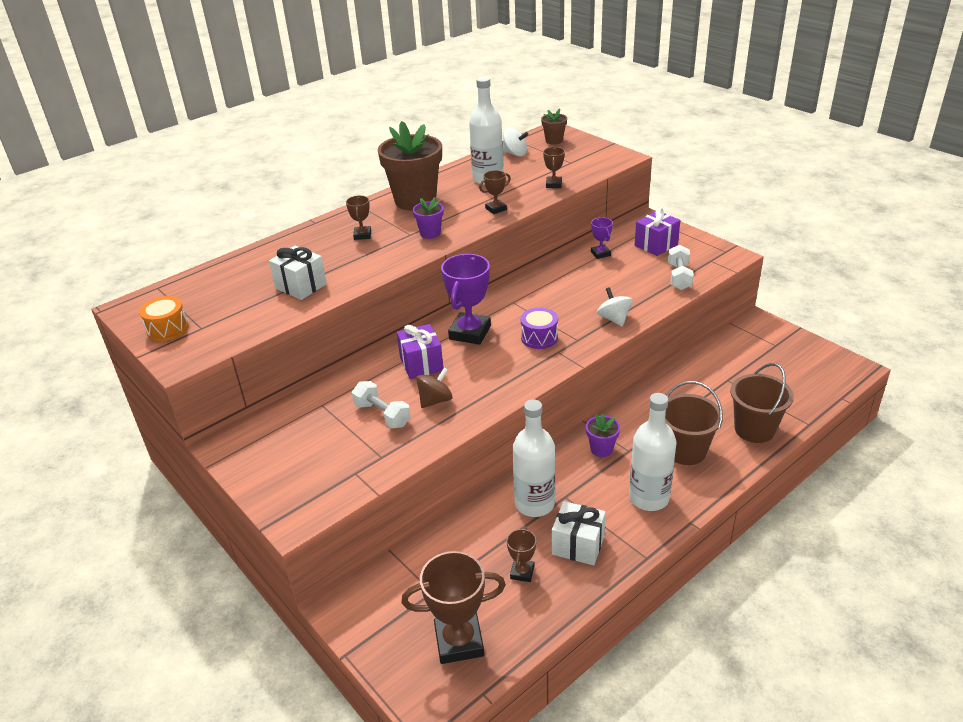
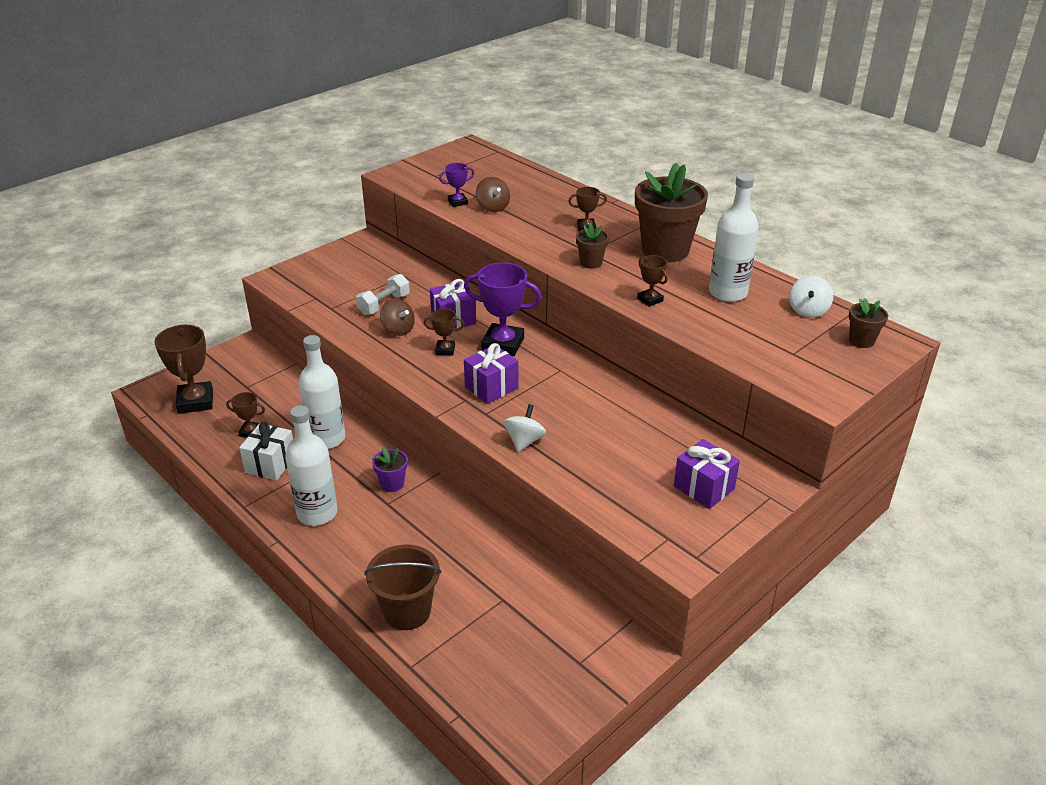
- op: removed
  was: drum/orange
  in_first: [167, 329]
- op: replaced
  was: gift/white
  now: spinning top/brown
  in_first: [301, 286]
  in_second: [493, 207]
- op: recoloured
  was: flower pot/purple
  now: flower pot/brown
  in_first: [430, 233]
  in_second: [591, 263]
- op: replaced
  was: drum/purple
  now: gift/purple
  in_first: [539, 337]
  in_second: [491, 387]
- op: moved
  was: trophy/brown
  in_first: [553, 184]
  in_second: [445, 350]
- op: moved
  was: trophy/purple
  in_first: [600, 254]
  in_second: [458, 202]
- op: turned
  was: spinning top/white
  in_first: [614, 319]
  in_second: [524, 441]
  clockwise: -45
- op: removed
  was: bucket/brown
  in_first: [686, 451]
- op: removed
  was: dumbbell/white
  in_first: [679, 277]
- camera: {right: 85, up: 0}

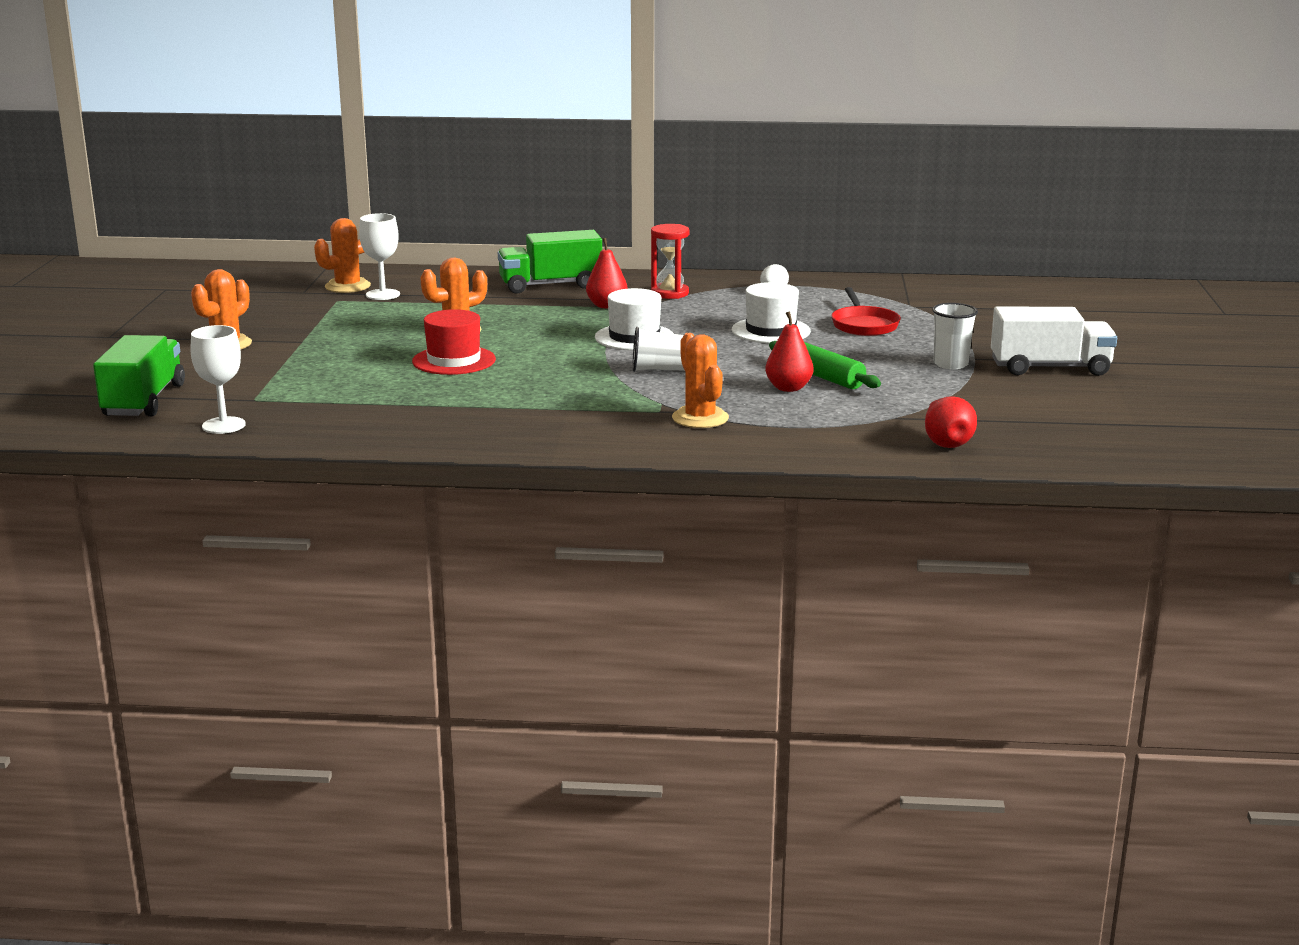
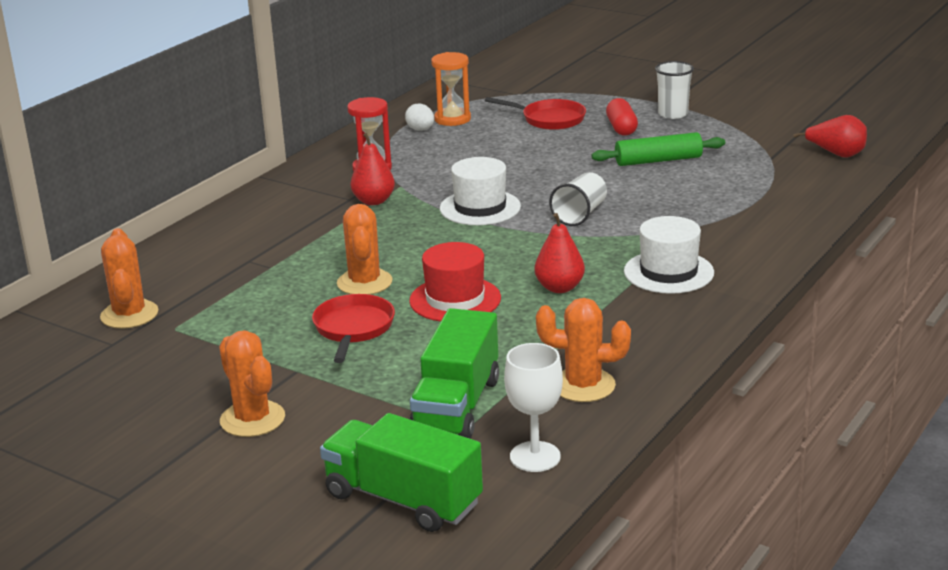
- op: removed
  was: goblet/white
  in_first: [382, 295]
- op: moved
  was: truck/green
  in_first: [550, 285]
  in_second: [456, 406]
- op: moved
  was: cactus/orange
  in_first: [700, 418]
  in_second: [583, 385]
- op: moved
  was: hat/white
  in_first: [771, 331]
  in_second: [668, 272]
- op: moved
  was: pear/red
  in_first: [788, 388]
  in_second: [559, 288]
- op: removed
  was: truck/white
  in_first: [1050, 368]
- op: added
  now: pan/red
  in_second: [353, 329]
- op: added
  now: hourglass/orange
  in_second: [452, 119]
- op: added
  now: capsule/red
  in_second: [621, 128]
- camera: {right: -60, up: 5}

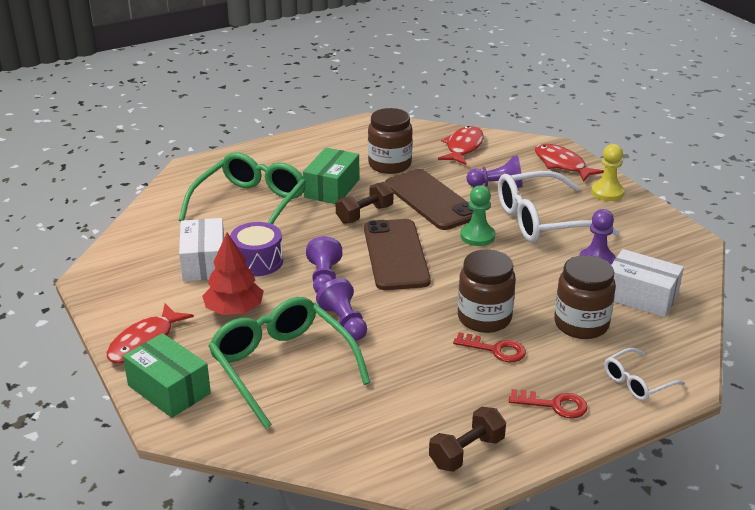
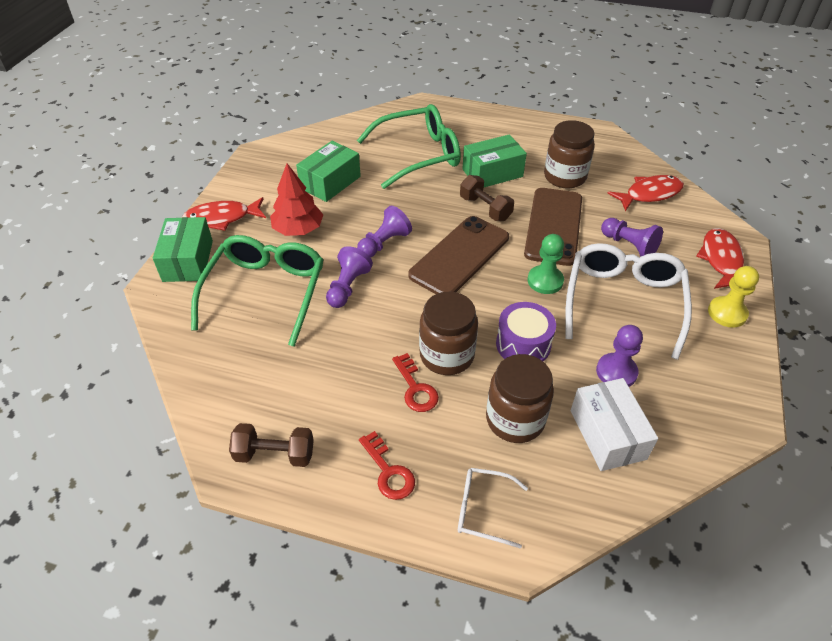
- op: recoloured
  was: box/white
  now: box/green
  in_first: [204, 263]
  in_second: [330, 182]
- op: moved
  was: drum/purple
  in_first: [257, 261]
  in_second: [523, 344]
- op: turned
  was: dumbbell/brown
  in_first: [364, 214]
  in_second: [485, 208]
  clockwise: 45
- op: turned
  was: glasses/white
  in_first: [543, 220]
  in_second: [623, 302]
  clockwise: 75
- camera: {right: 45, up: 15}

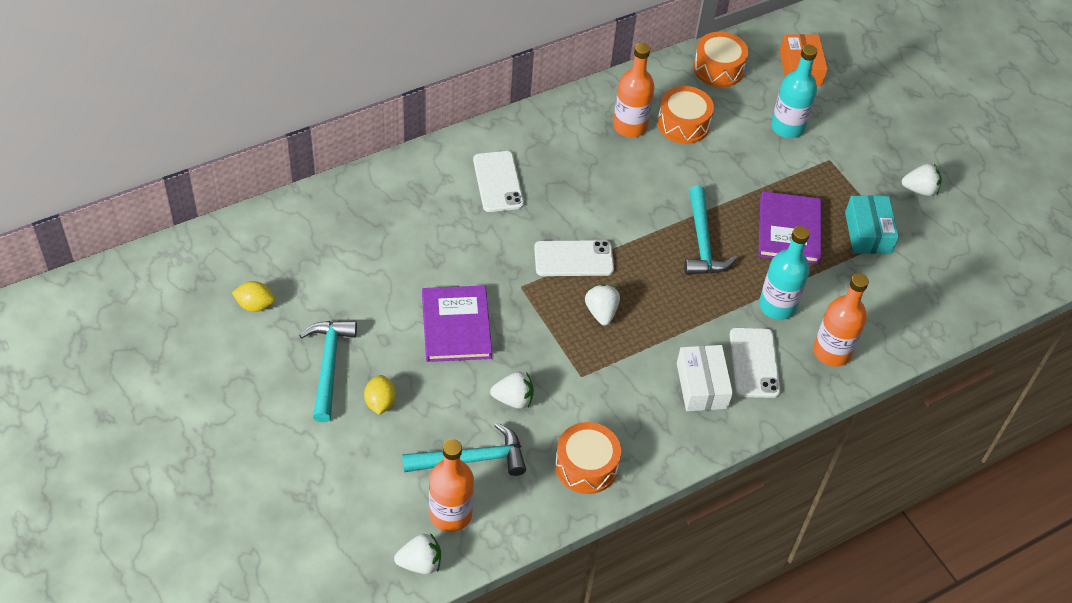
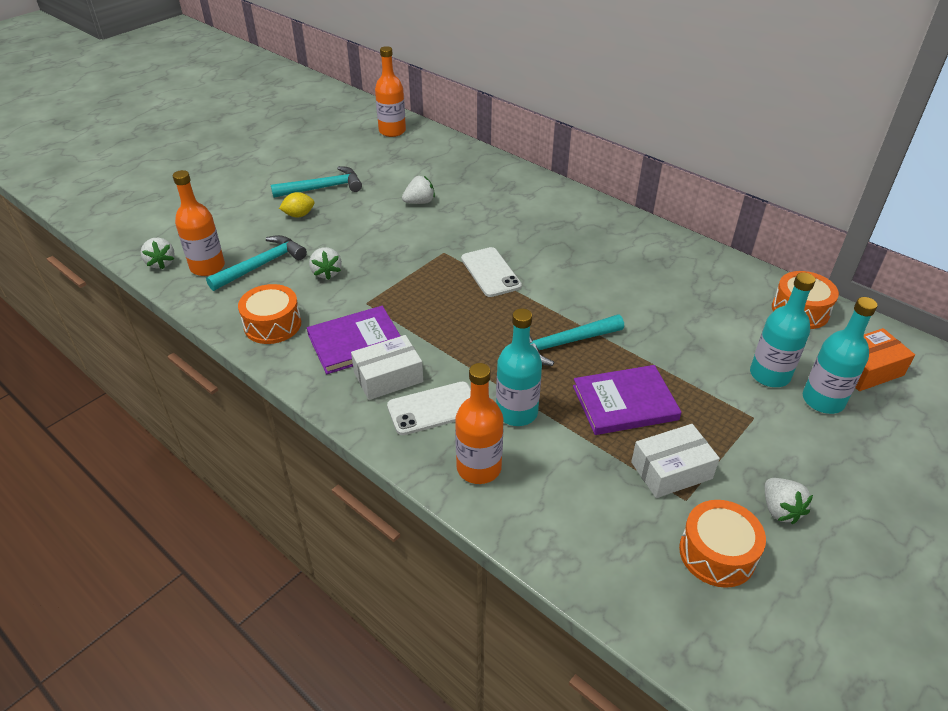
- op: removed
  was: lemon/yellow
  in_first: [255, 305]
- op: turned
  was: hammer/turquoise
  in_first: [471, 459]
  in_second: [261, 265]
  clockwise: -105
- op: moved
  was: book/purple
  in_first: [456, 326]
  in_second: [356, 342]
- op: removed
  was: phone/white
  in_first: [498, 182]
- op: moved
  was: strawberry/white
  in_first: [601, 312]
  in_second: [419, 202]
- op: moved
  was: bottle/orange
  in_first: [630, 126]
  in_second: [392, 131]
- op: moved
  was: drum/orange
  in_first: [683, 124]
  in_second: [717, 553]
- op: recoloured
  was: box/turquoise
  now: box/white
  in_first: [868, 233]
  in_second: [671, 470]
- op: added
  now: bottle/turquoise
  in_second: [823, 400]
- camera: {right: 75, up: -10}

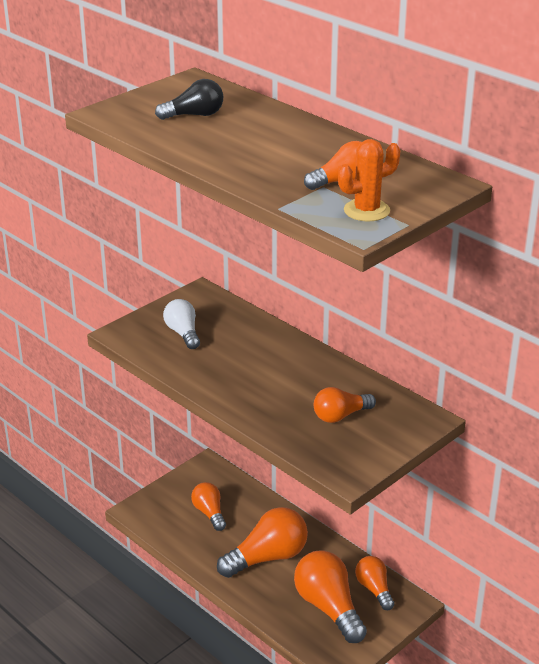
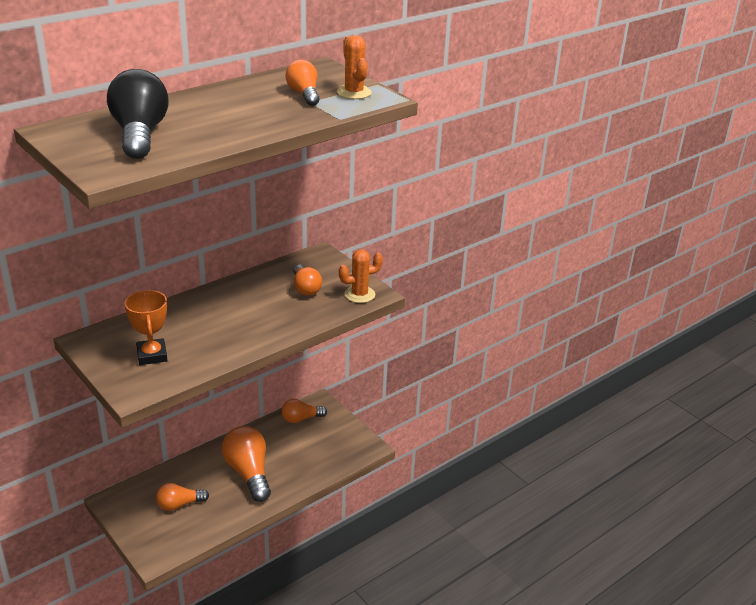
- op: resized
  was: light bulb/black
  in_first: [194, 115]
  in_second: [140, 135]
  ratio: 1.69
- op: replaced
  was: light bulb/white
  now: trophy/orange
  in_first: [183, 333]
  in_second: [152, 355]
- op: removed
  was: light bulb/orange
  in_first: [328, 607]
- op: added
  now: cactus/orange
  in_second: [359, 294]
- camera: {right: -85, up: 0}

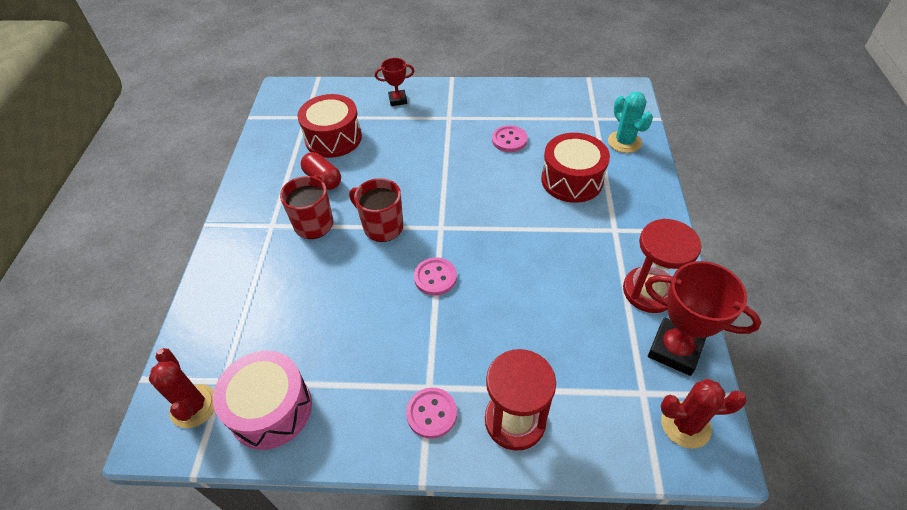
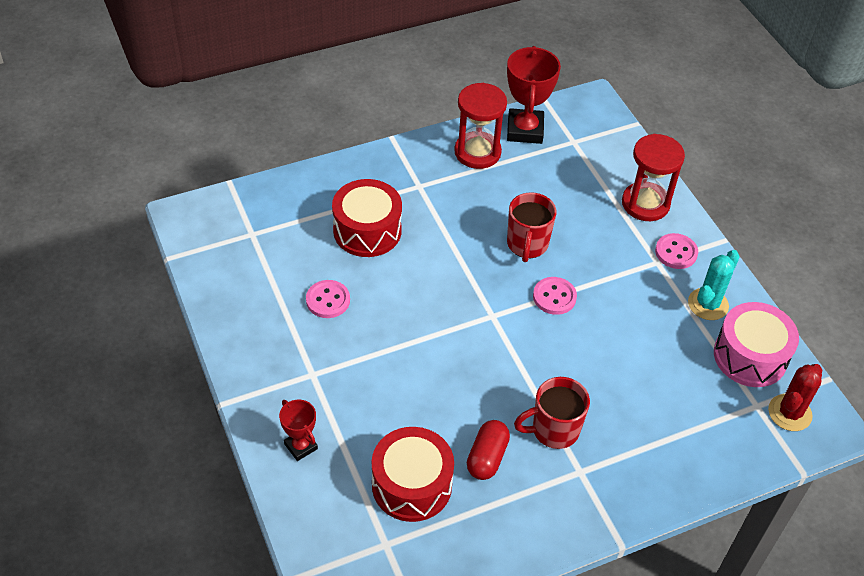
- op: moved
  was: mug/red
  in_first: [382, 227]
  in_second: [527, 245]
- op: moved
  was: cactus/turquoise
  in_first: [624, 142]
  in_second: [708, 304]
- op: removed
  was: cactus/red
  in_first: [685, 425]
- camera: {right: -120, up: 0}

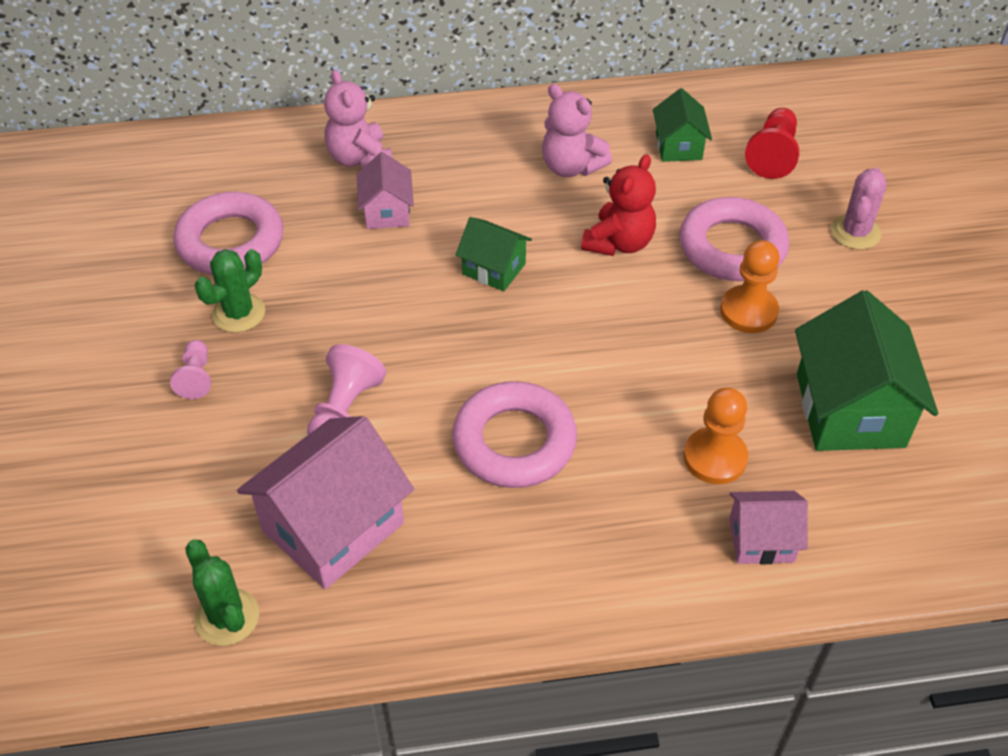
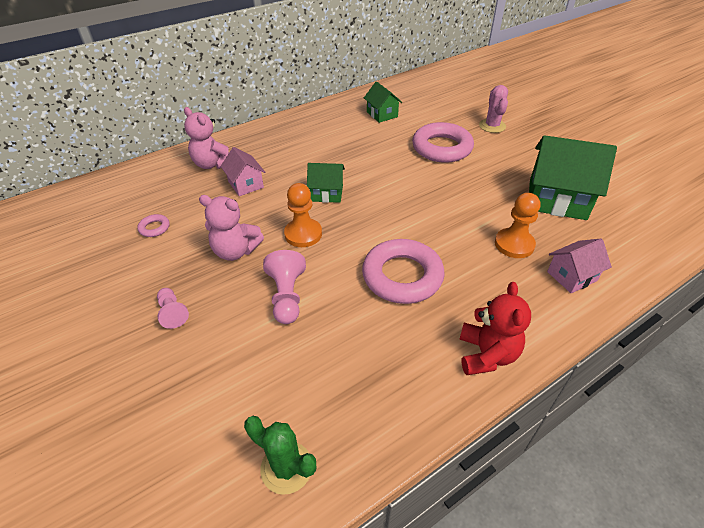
- op: resized
  was: ring/pink
  in_first: [231, 242]
  in_second: [154, 228]
  ratio: 0.42
- op: removed
  was: cactus/green
  in_first: [239, 313]
- op: removed
  was: house/pink
  in_first: [333, 527]
- op: moved
  was: teddy bear/pink
  in_first: [571, 167]
  in_second: [236, 251]
- op: moved
  was: teddy bear/red
  in_first: [619, 243]
  in_second: [486, 354]
- op: moved
  was: pawn/orange
  in_first: [748, 311]
  in_second: [303, 234]
- op: removed
  was: pawn/red
  in_first: [773, 155]
- op: turned
  was: house/green
  in_first: [850, 410]
  in_second: [557, 199]
  clockwise: -45
- camera: {right: -25, up: -5}

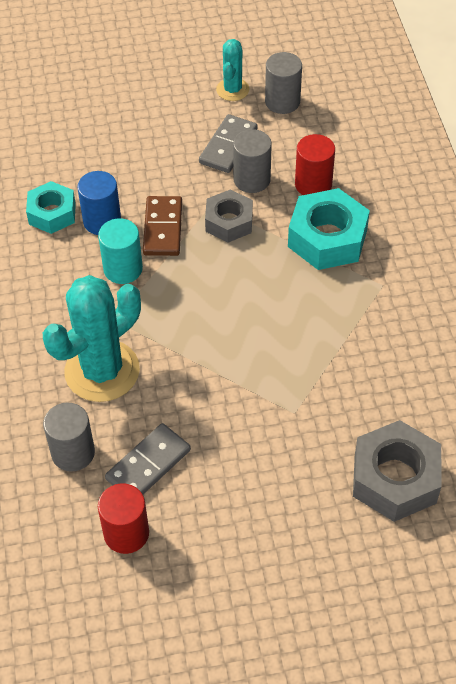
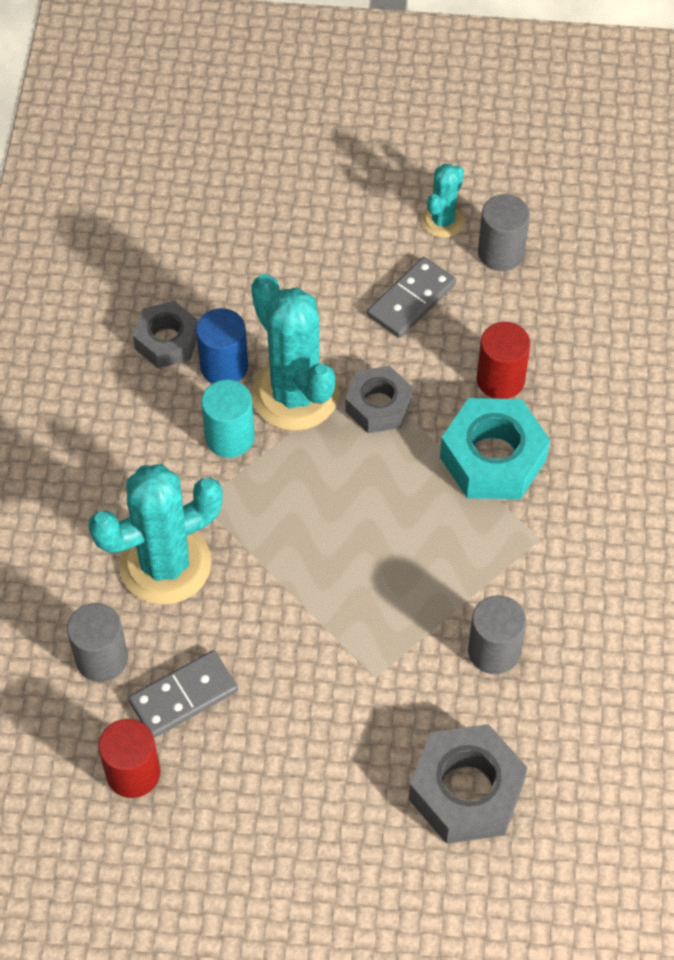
- op: recoloured
  was: nut/turquoise
  now: nut/grey
  in_first: [52, 213]
  in_second: [167, 341]
- op: replaced
  was: domino/brown
  now: cactus/turquoise
  in_first: [163, 228]
  in_second: [295, 394]
- op: moved
  was: cylinder/grey
  in_first: [252, 179]
  in_second: [494, 651]
- camera: {right: 15, up: 5}

